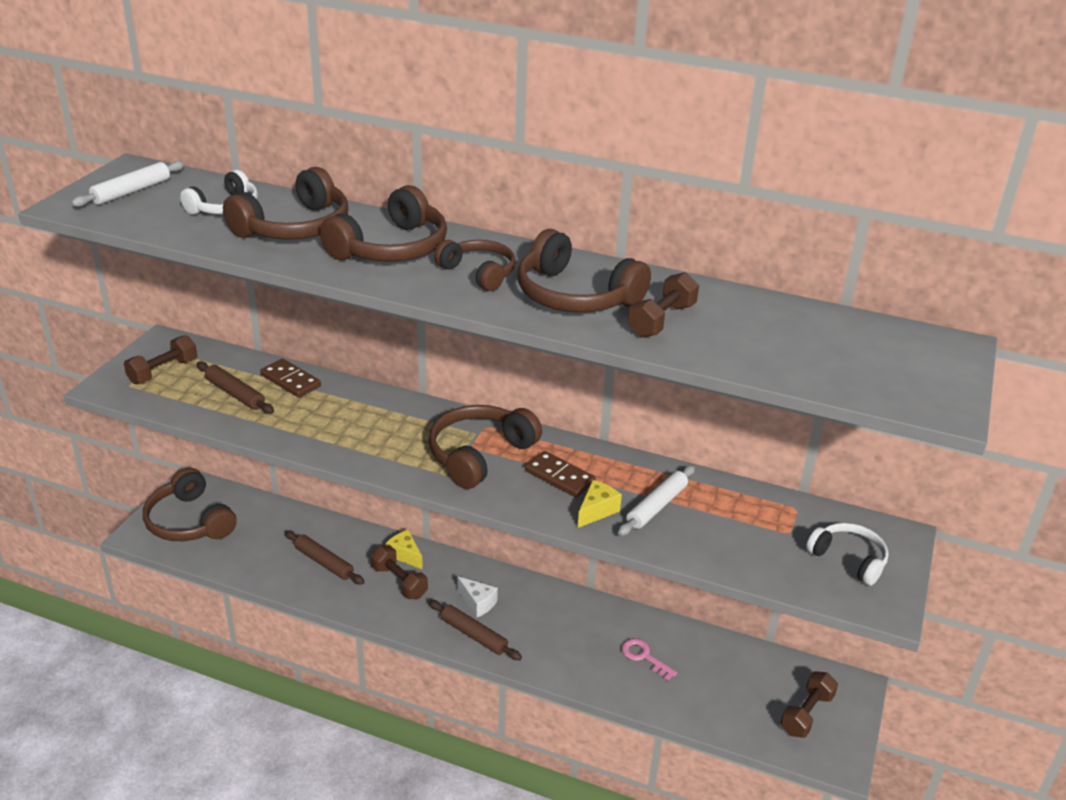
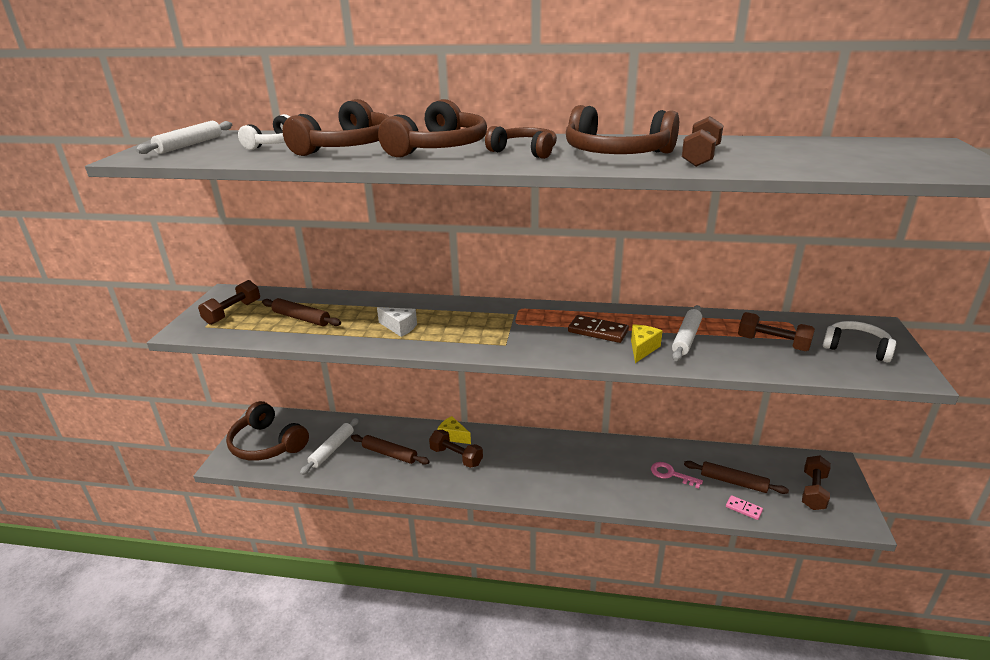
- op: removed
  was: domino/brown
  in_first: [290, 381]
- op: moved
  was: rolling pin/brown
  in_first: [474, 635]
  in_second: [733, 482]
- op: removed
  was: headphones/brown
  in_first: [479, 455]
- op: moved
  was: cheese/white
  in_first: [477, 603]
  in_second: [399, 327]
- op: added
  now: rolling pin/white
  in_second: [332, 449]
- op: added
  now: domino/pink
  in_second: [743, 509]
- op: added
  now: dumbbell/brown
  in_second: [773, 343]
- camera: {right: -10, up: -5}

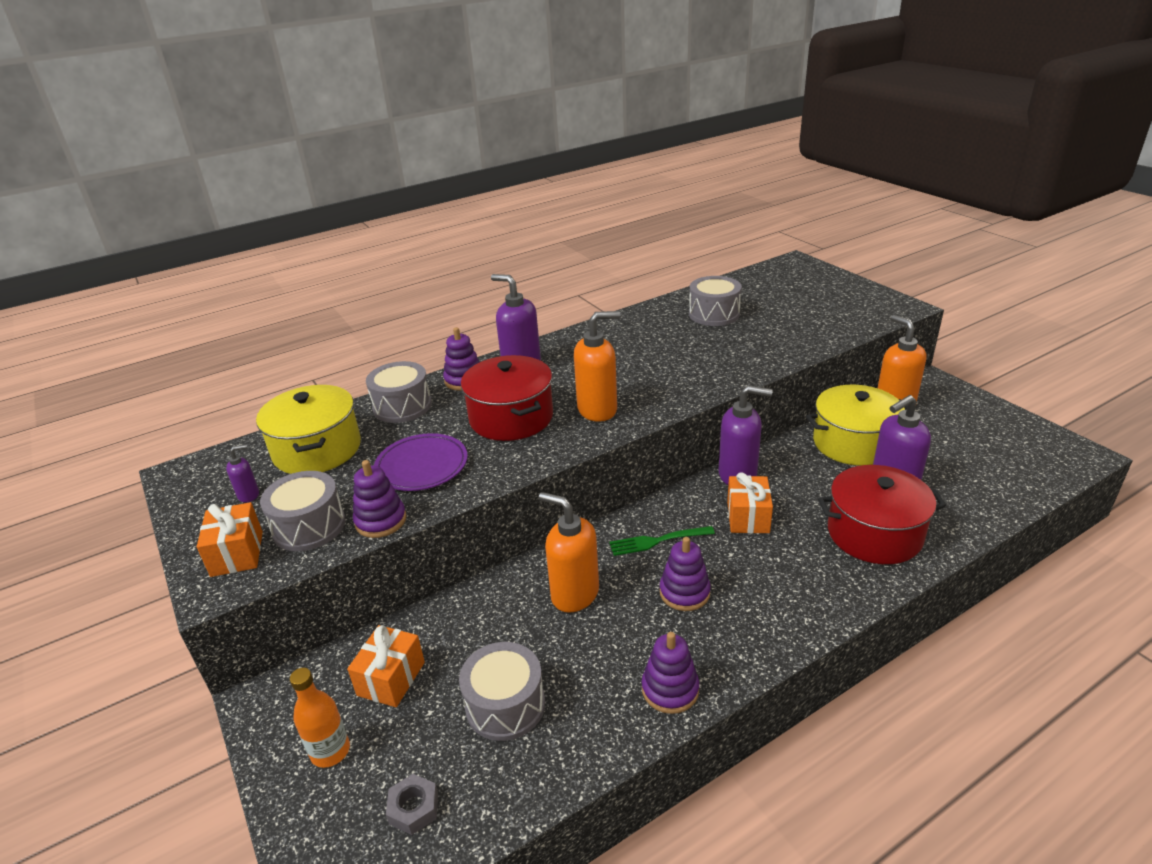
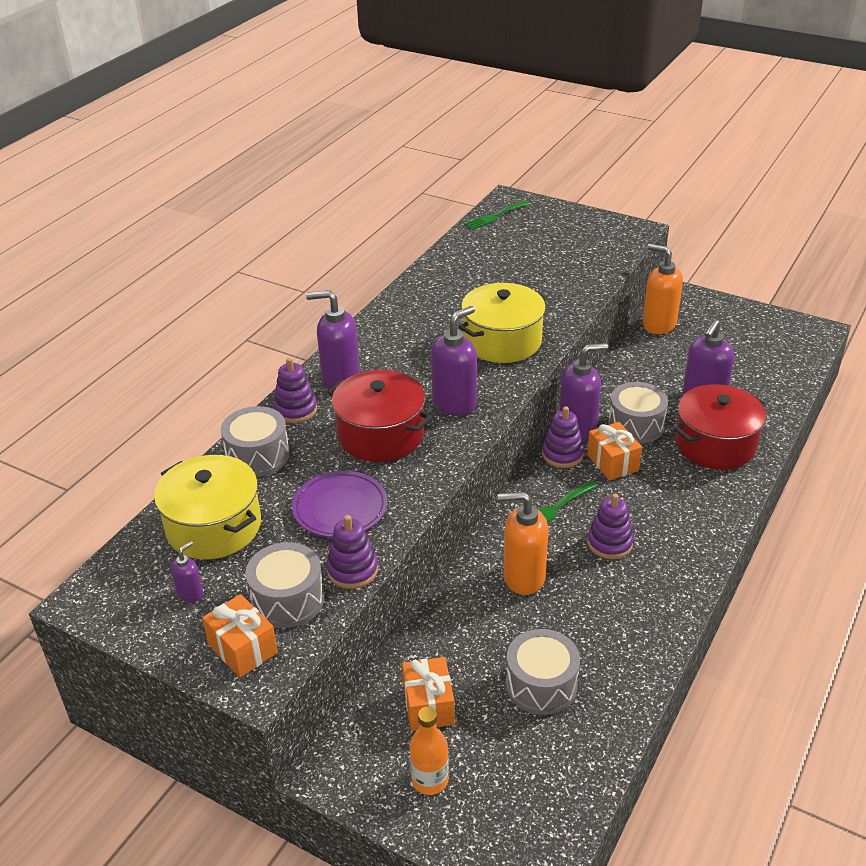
- op: removed
  was: nut/grey
  in_first: [414, 808]
- op: recoloured
  was: soap dispenser/orange
  now: soap dispenser/purple
  in_first: [598, 410]
  in_second: [454, 403]
- op: moved
  was: stacking toy/purple
  in_first: [670, 689]
  in_second: [562, 454]
- op: moved
  was: drum/grey
  in_first: [714, 314]
  in_second: [636, 425]
- op: moved
  was: pot/yellow
  in_first: [853, 443]
  in_second: [502, 341]
- op: added
  now: fork/green
  in_second: [496, 216]
- camera: {right: -30, up: 5}

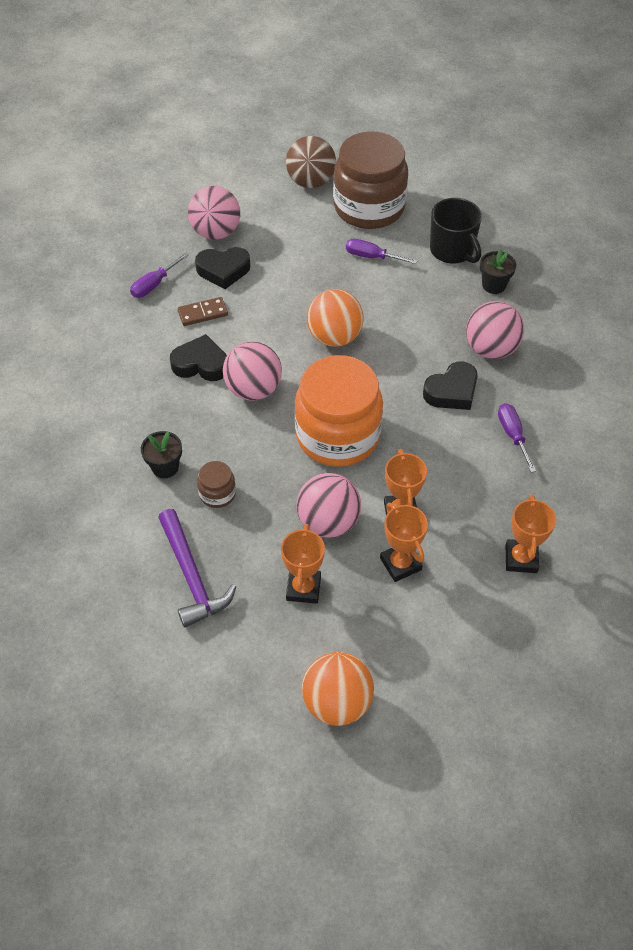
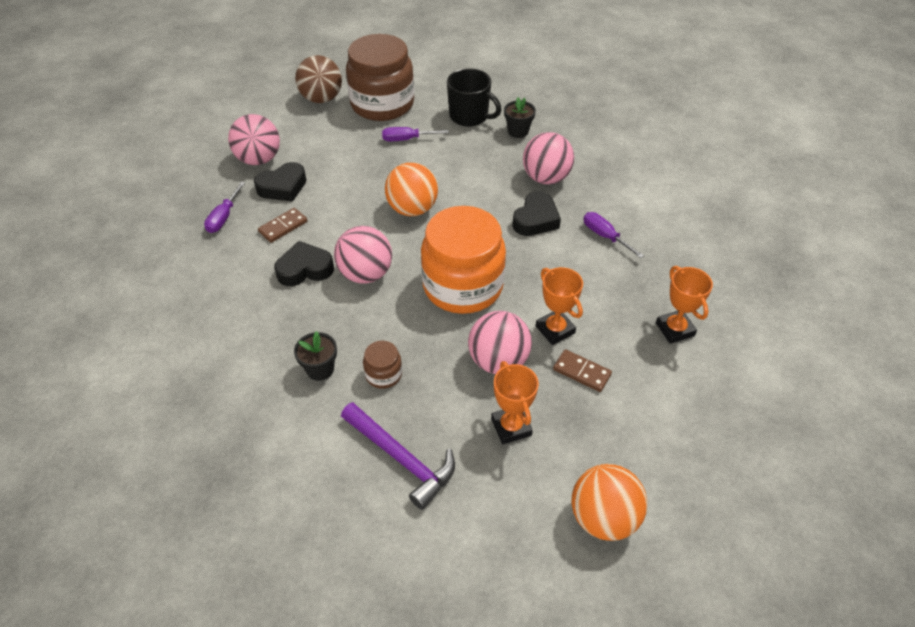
- op: replaced
  was: trophy/orange
  now: domino/brown
  in_first: [400, 564]
  in_second: [581, 372]
- camera: {right: -25, up: -5}

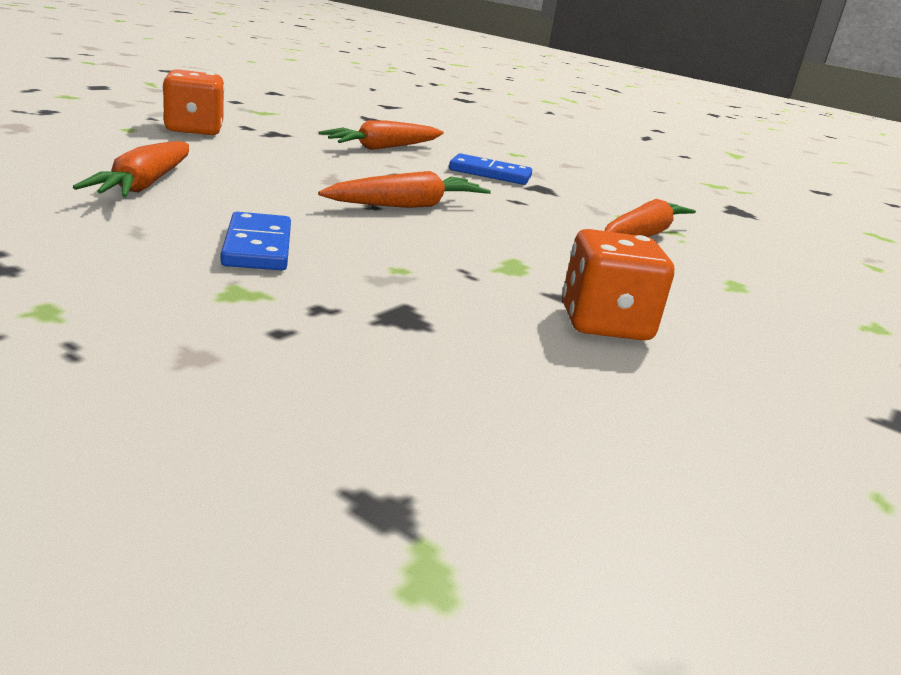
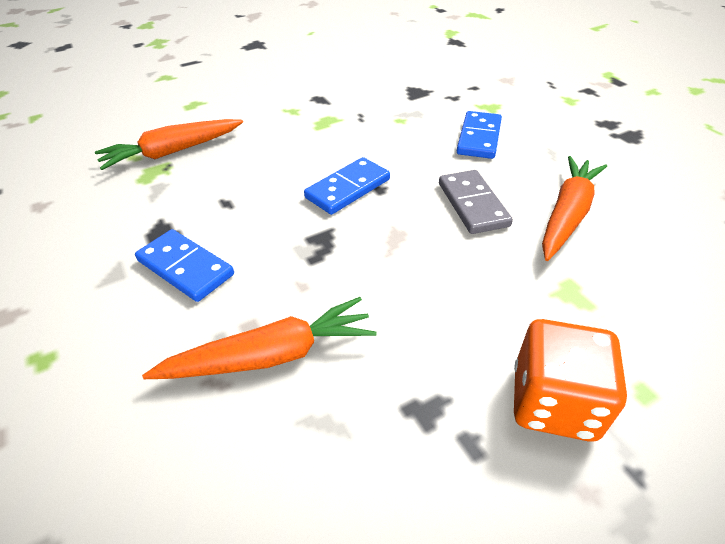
- op: replaced
  was: carrot/orange
  now: domino/blue
  in_first: [407, 206]
  in_second: [348, 188]
- op: removed
  was: dice/orange
  in_first: [604, 324]
- op: added
  now: domino/grey
  in_second: [473, 204]
- camera: {right: -150, up: 20}

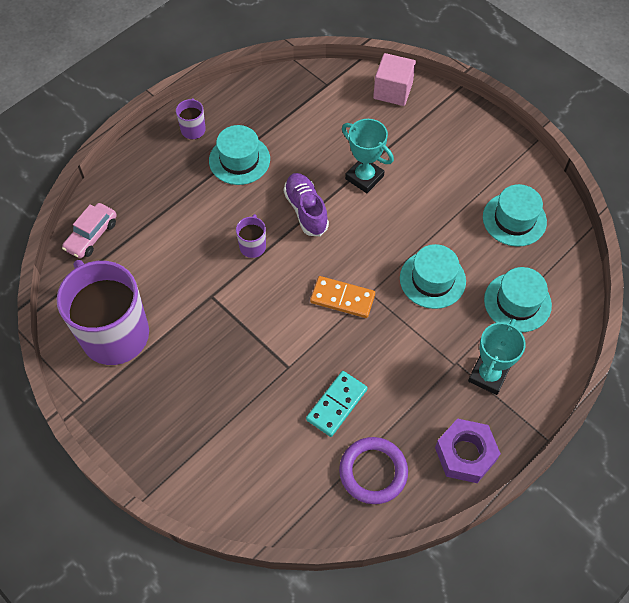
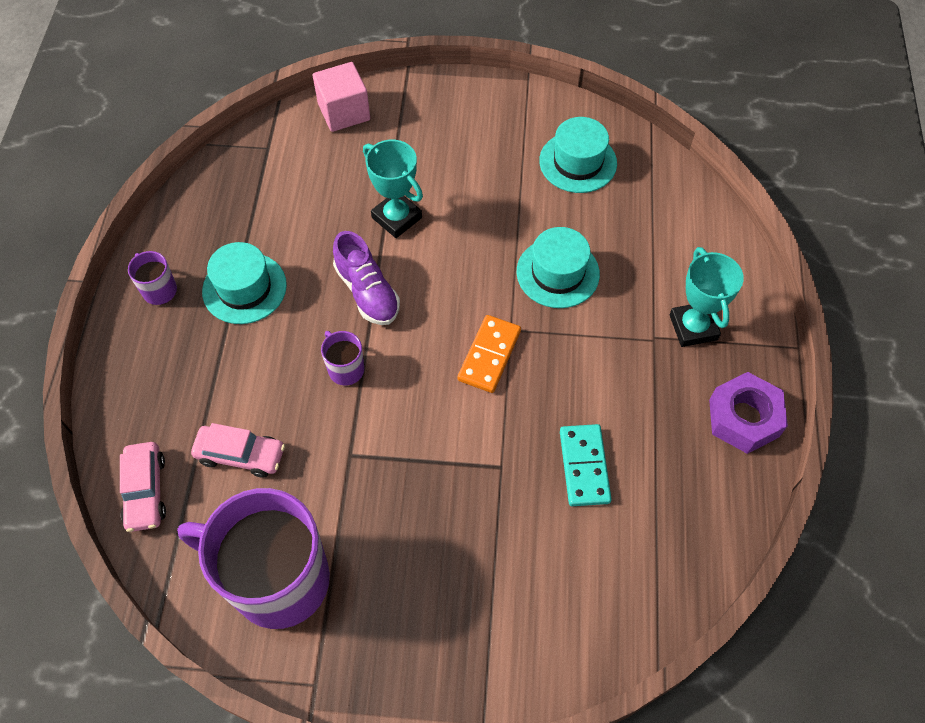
- op: turned
  was: shoe/purple
  in_first: [306, 210]
  in_second: [367, 292]
  clockwise: -150
- op: turned
  was: domino/orange
  in_first: [342, 298]
  in_second: [489, 355]
  clockwise: -45
- op: removed
  was: ring/purple
  in_first: [373, 472]
- op: turned
  was: trophy/turquoise
  in_first: [364, 177]
  in_second: [396, 218]
  clockwise: 45
- op: removed
  was: hat/turquoise
  in_first: [517, 302]
- op: added
  now: car/pink
  in_second: [241, 455]
- camera: {right: -40, up: 0}

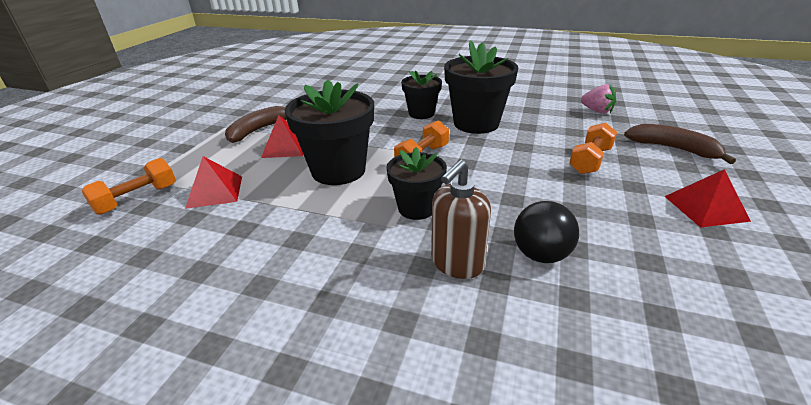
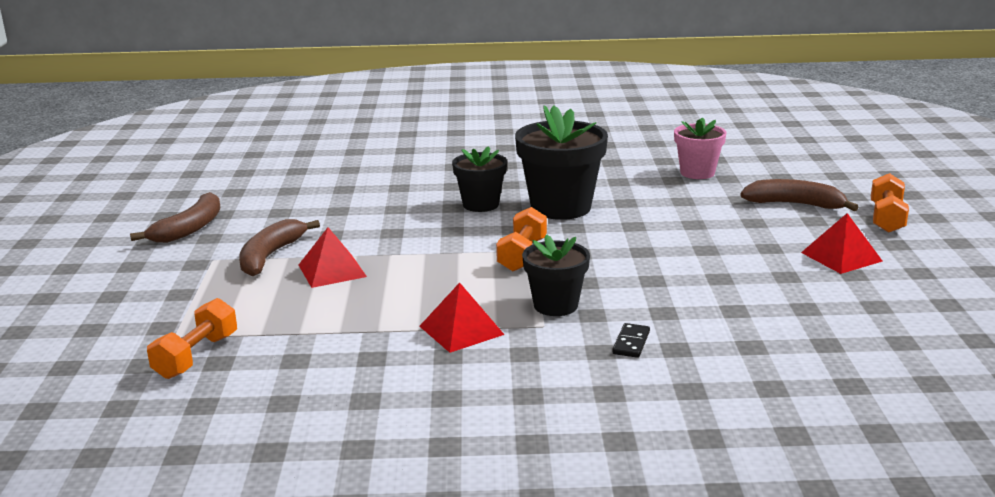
- op: moved
  was: pyramid/red
  in_first: [215, 191]
  in_second: [461, 330]
- op: removed
  was: flower pot/black
  in_first: [338, 170]
- op: replaced
  was: soap dispenser/brown
  now: domino/black
  in_first: [457, 263]
  in_second: [631, 343]
- op: removed
  was: ball/black
  in_first: [540, 255]
- op: moved
  was: dumbbell/orange
  in_first: [590, 160]
  in_second: [886, 218]
- op: replaced
  was: strawberry/pink
  now: flower pot/pink
  in_first: [596, 111]
  in_second: [697, 173]
- op: added
  now: banana/brown
  in_second: [189, 228]
- camera: {right: -20, up: -10}

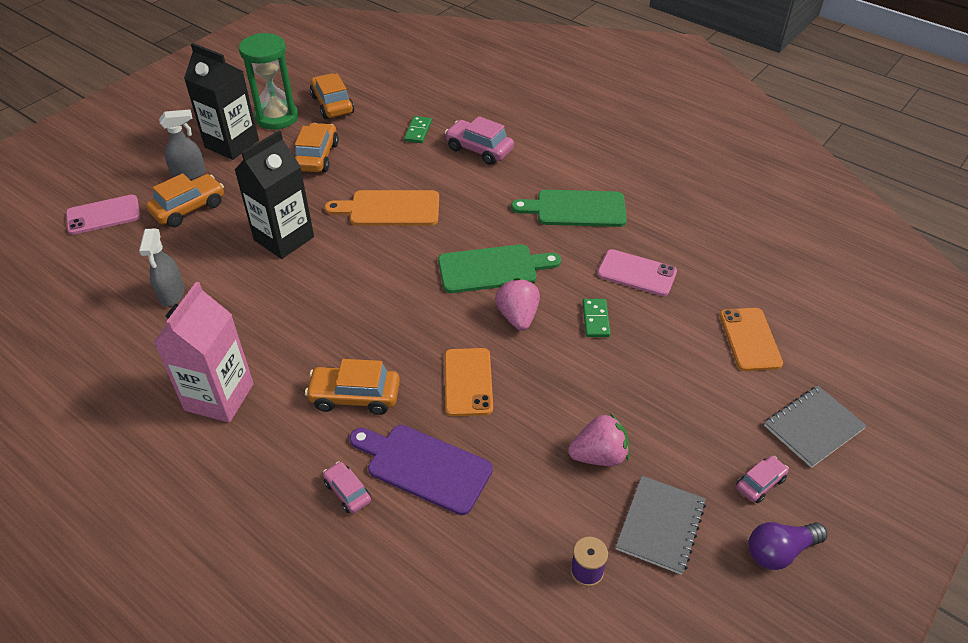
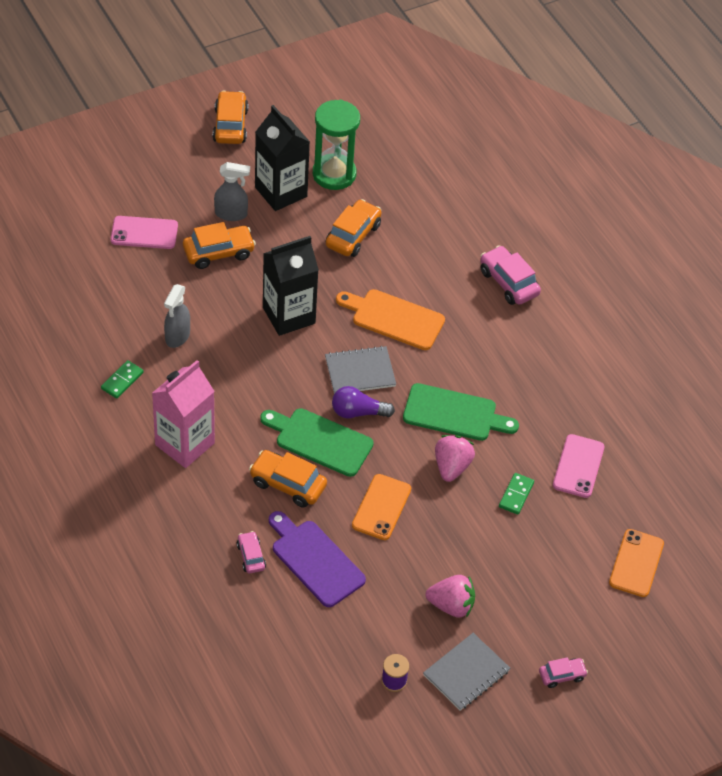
- op: moved
  was: car/orange
  in_first: [332, 104]
  in_second: [230, 125]
- op: moved
  was: domino/green
  in_first: [418, 131]
  in_second: [122, 381]
- op: moved
  was: cutting board/green
  in_first: [575, 209]
  in_second: [320, 441]
- op: turned
  was: phone/pink
  in_first: [636, 273]
  in_second: [578, 466]
  clockwise: 60
- op: moved
  was: light bulb/purple
  in_first: [779, 551]
  in_second: [358, 412]
- op: moved
  was: notebook/grey
  in_first: [813, 427]
  in_second: [360, 372]
- camera: {right: 20, up: 5}

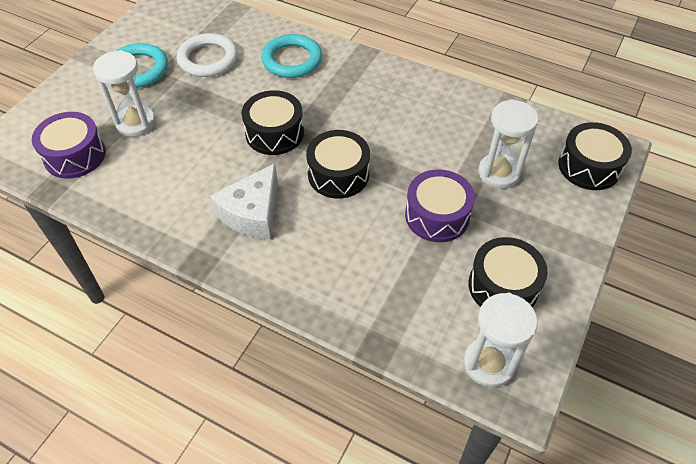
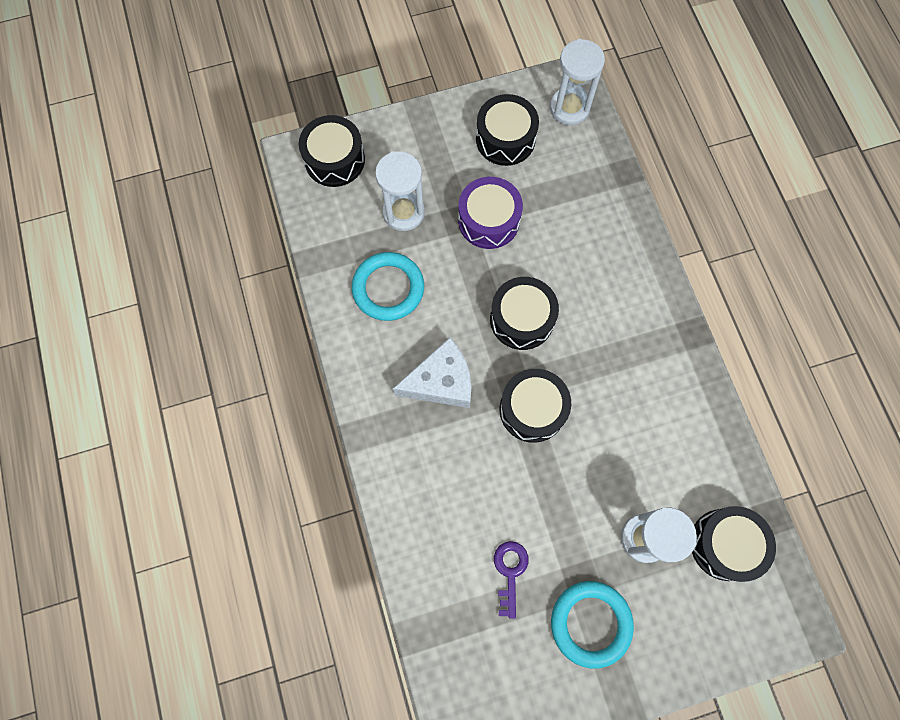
- op: recoloured
  was: drum/purple
  now: drum/black
  in_first: [75, 155]
  in_second: [725, 544]
- op: replaced
  was: ring/white
  now: key/purple
  in_first: [208, 59]
  in_second: [510, 572]
- op: moved
  was: cheese/white
  in_first: [252, 213]
  in_second: [441, 381]
- op: moved
  was: ring/turquoise
  in_first: [292, 60]
  in_second: [388, 288]
- camera: {right: -135, up: 20}

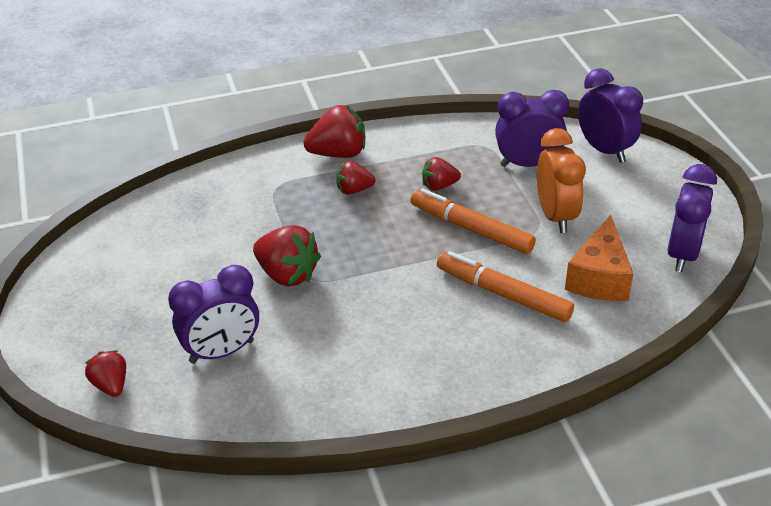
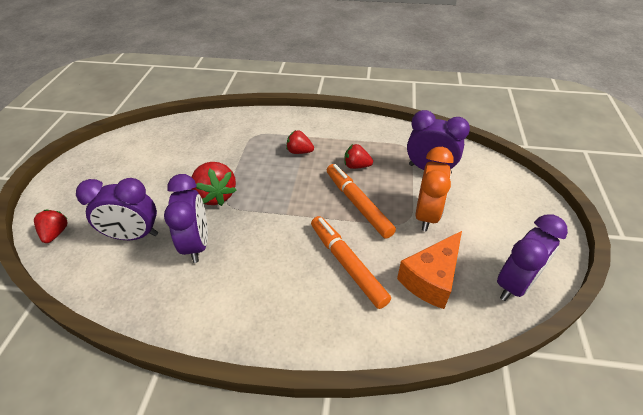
- op: removed
  was: strawberry/red
  in_first: [338, 153]
- op: moved
  was: clock/purple
  in_first: [604, 150]
  in_second: [197, 244]
- camera: {right: 25, up: 5}

